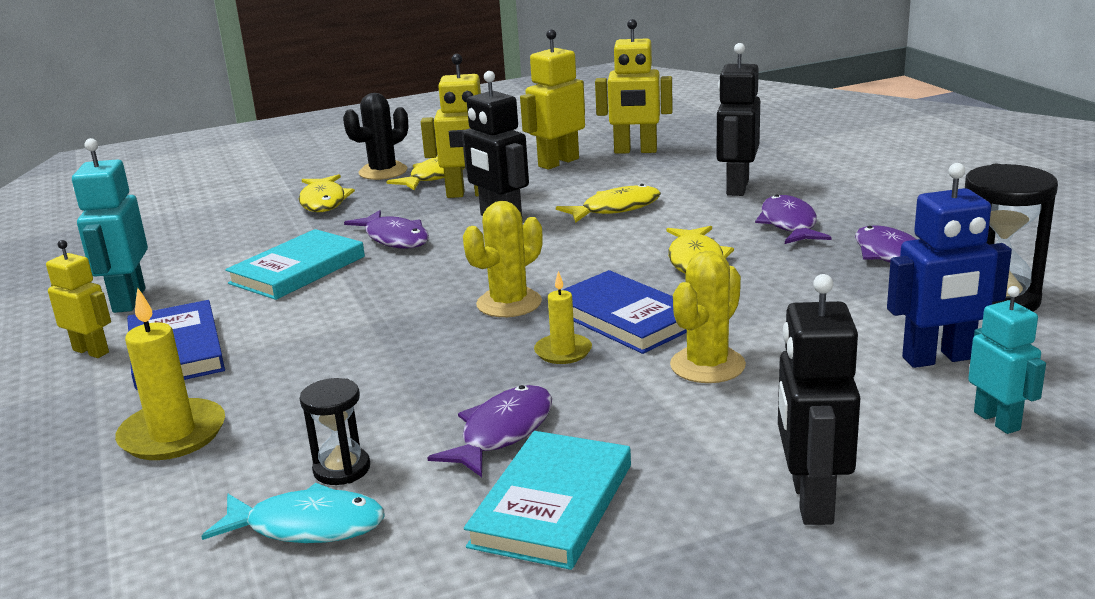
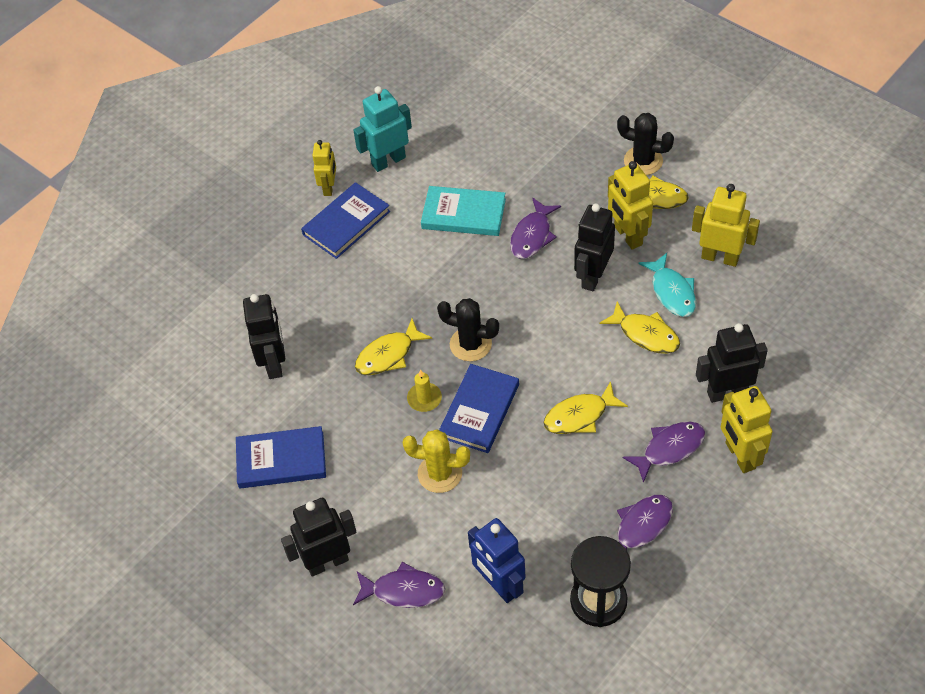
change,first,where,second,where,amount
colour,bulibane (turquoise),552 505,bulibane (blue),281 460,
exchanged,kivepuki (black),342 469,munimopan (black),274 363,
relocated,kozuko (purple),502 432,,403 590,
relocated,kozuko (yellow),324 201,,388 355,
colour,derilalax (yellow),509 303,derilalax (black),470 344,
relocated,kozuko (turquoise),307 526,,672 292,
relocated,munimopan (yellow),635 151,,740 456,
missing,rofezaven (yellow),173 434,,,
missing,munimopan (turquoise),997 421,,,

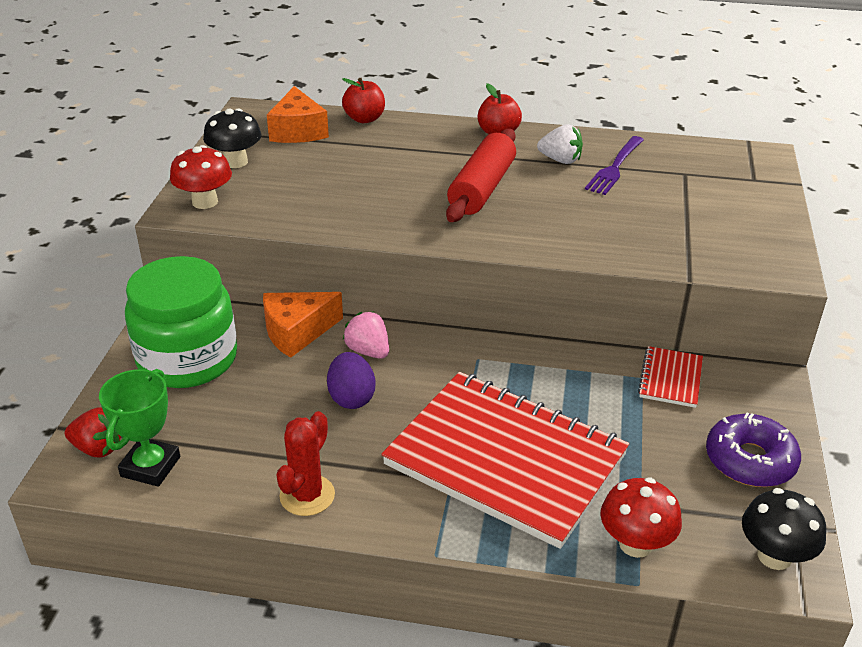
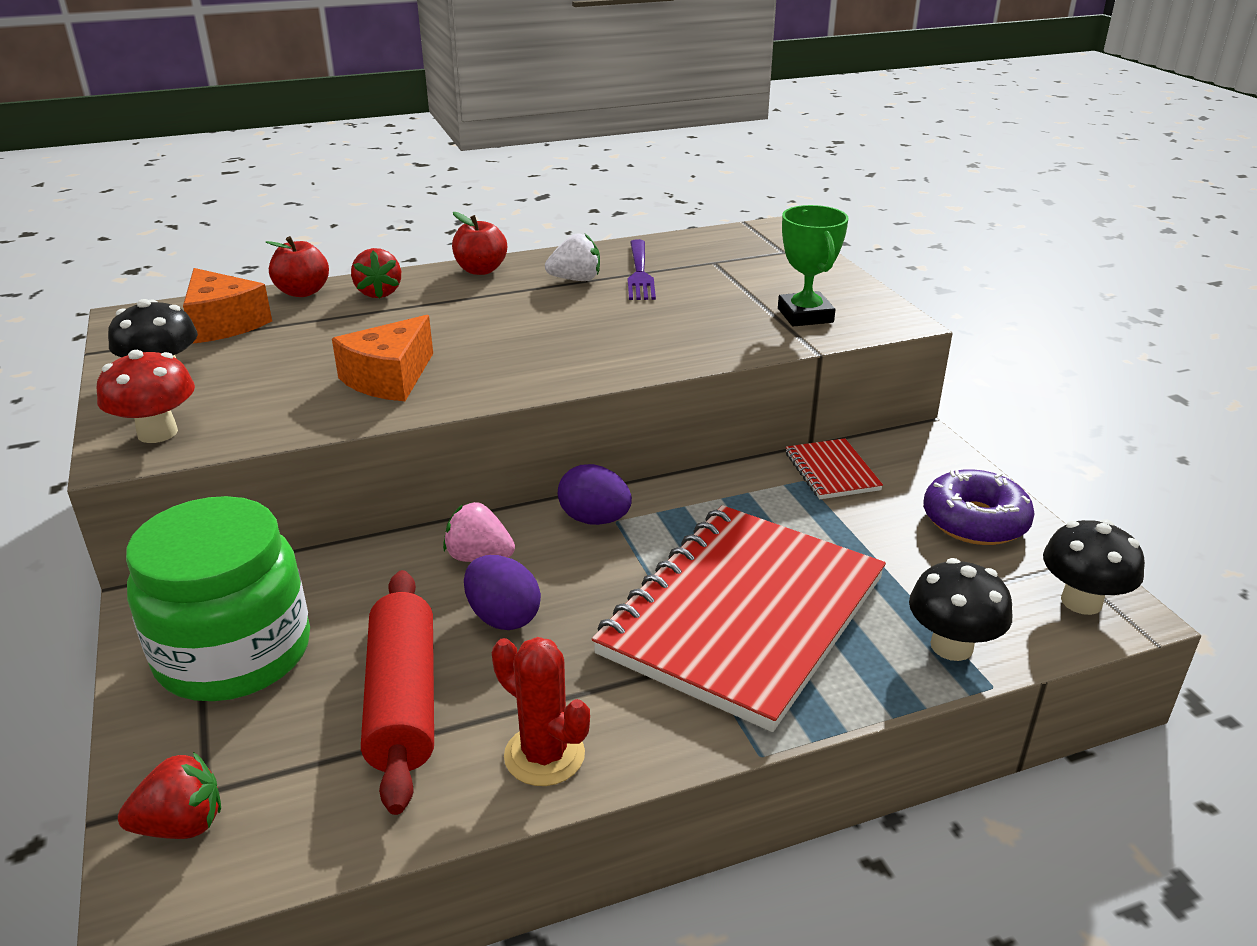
change,first,where,second,where,amount
relocated,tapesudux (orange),297 332,,389 378,
appeared,,,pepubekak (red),379 293,
relocated,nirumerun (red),481 188,,402 701,
spun,derilalax (red),307 495,,544 755,45 degrees counterclockwise
appeared,,,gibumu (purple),594 519,
spun,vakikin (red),505 460,,743 615,60 degrees counterclockwise
relocated,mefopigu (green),150 466,,805 315,
colour,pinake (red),635 544,pinake (black),951 646,

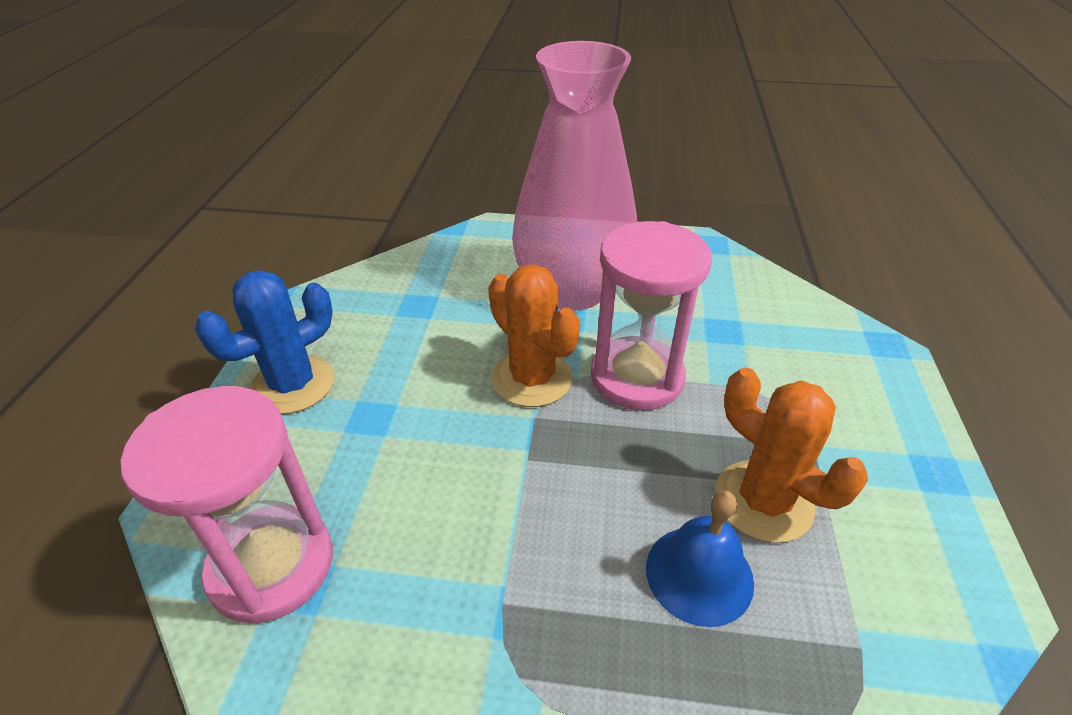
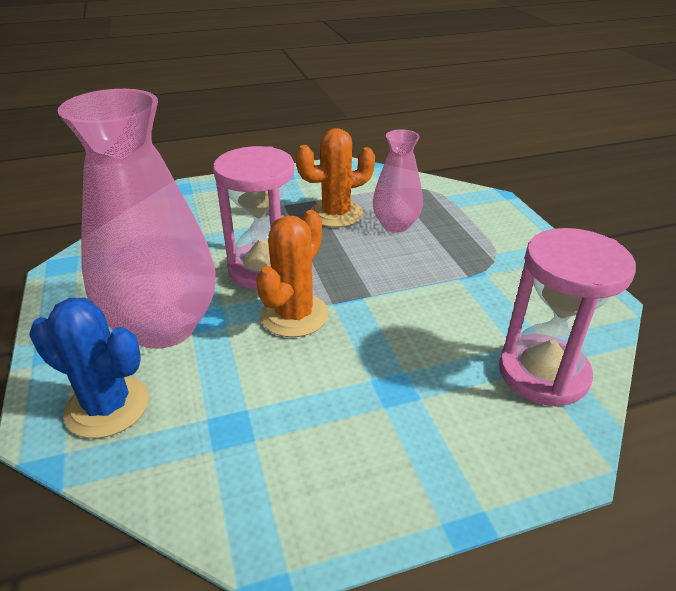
change,first,where,second,where,amount
relocated,derilalax (blue),293 385,,107 406,
spun,derilalax (orange),763 501,,336 214,45 degrees clockwise
exchanged,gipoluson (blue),699 574,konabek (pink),396 225,

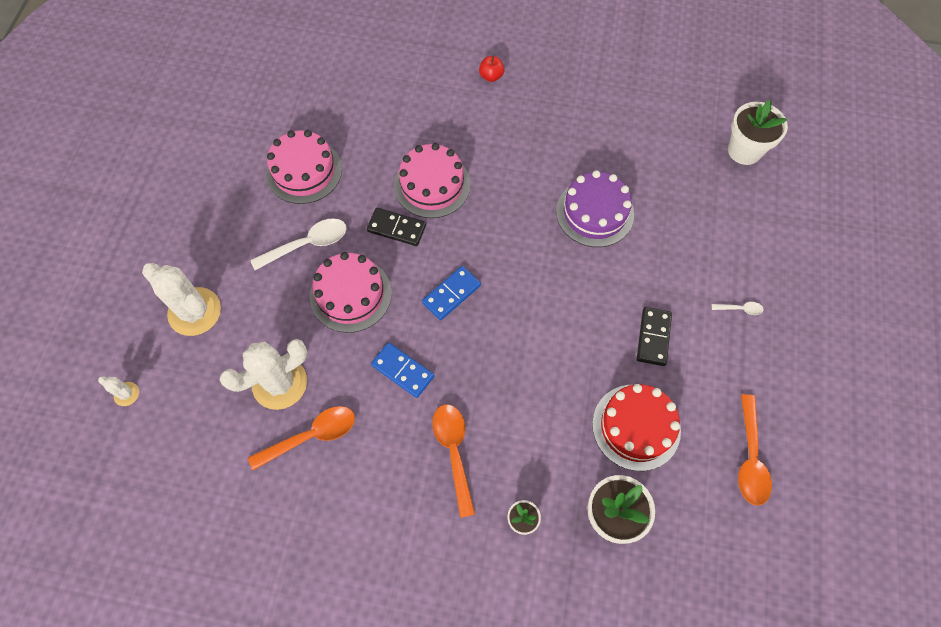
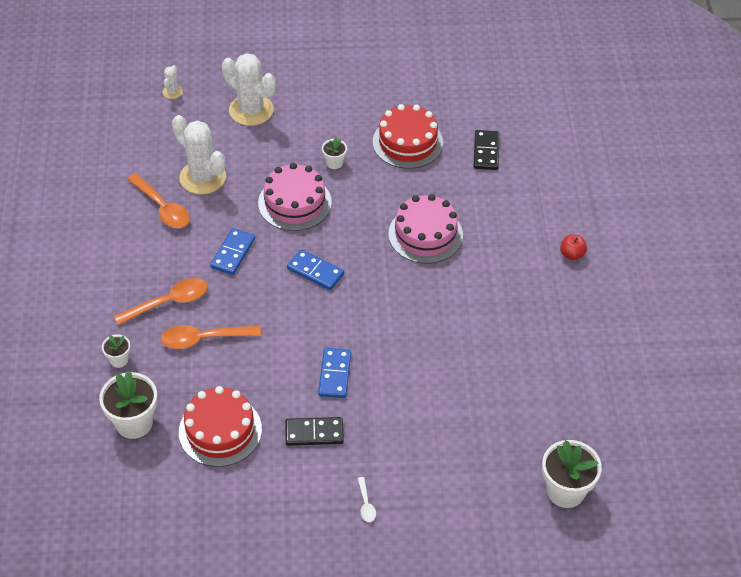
change,first,where,second,where,amount
relocated,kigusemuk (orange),750 458,,204 339,
spun,derilalax (white),194 311,,251 110,75 degrees counterclockwise
appeared,,,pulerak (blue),335 374,
exchanged,kigusemuk (white),307 244,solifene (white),334 163,
colour,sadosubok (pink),304 171,sadosubok (red),407 142,
relocated,pulerak (black),396 228,,486 152,
missing,sadosubok (purple),595 213,,,

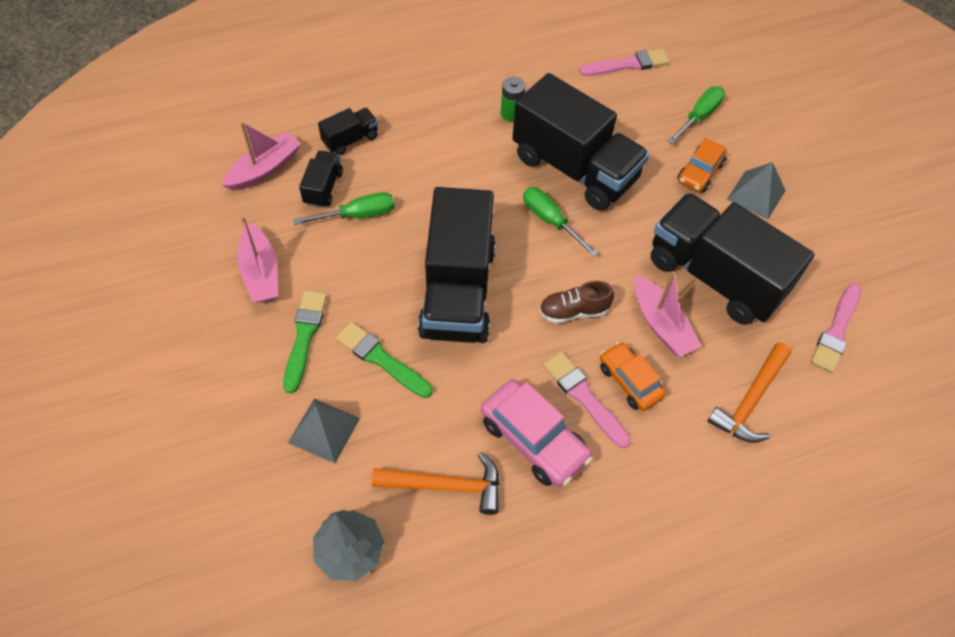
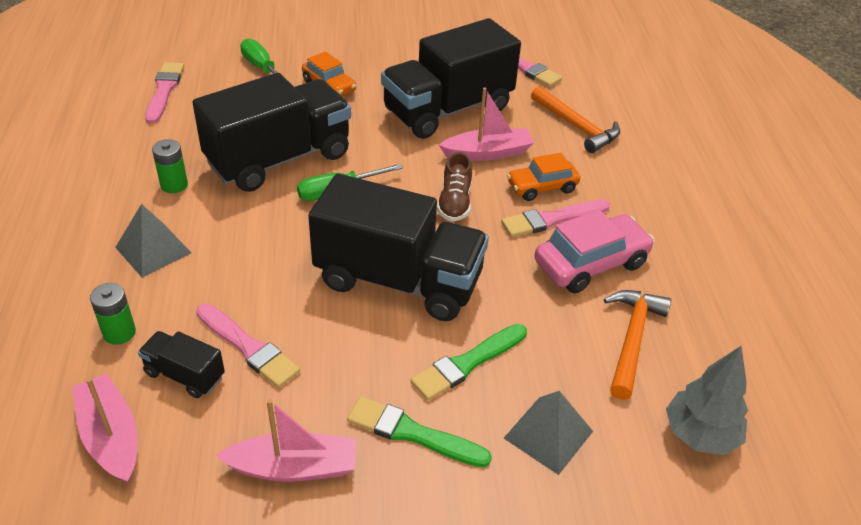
change,first,where,second,where,amount
exchanged,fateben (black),350 140,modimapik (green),119 332,
relocated,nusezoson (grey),756 195,,153 250,
exchanged,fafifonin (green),357 215,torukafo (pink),248 347,

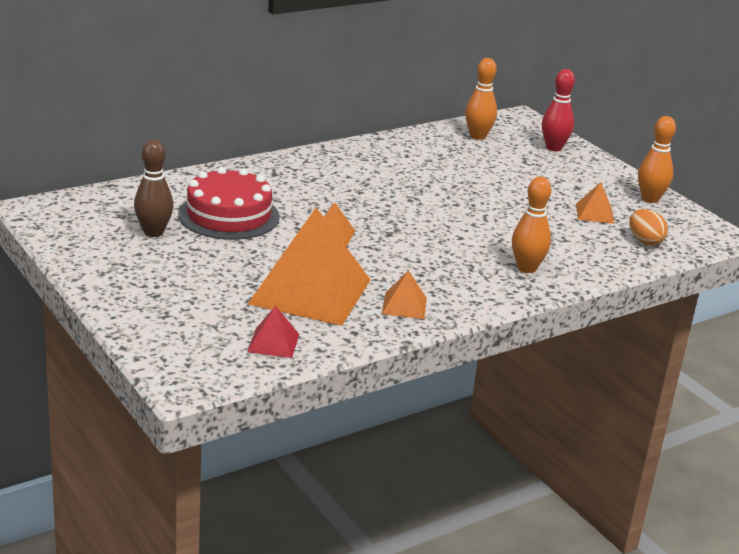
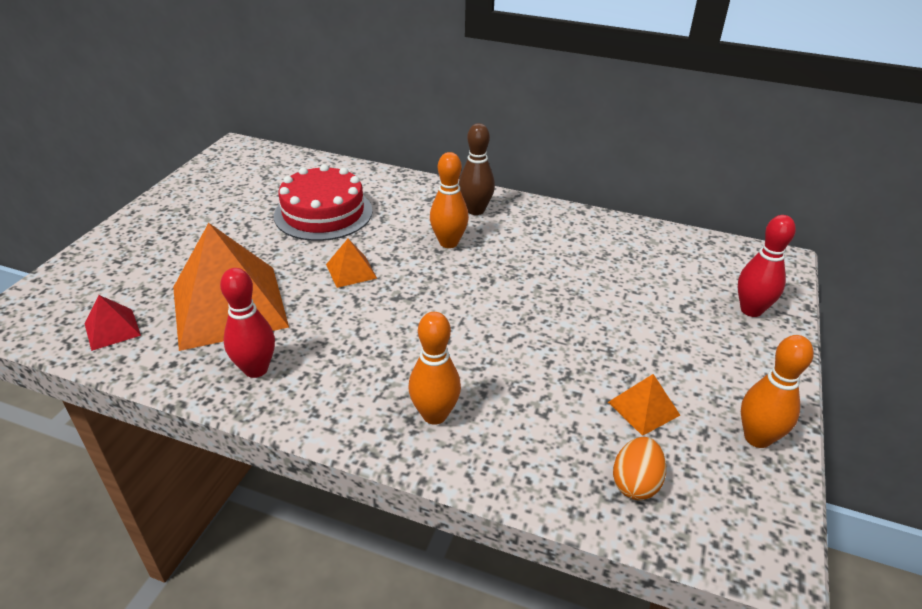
change,first,where,second,where,amount
exchanged,nusezoson (orange),404 305,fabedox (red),256 369,
relocated,fabedox (orange),478 136,,448 243,
relocated,fabedox (brown),153 232,,475 210,

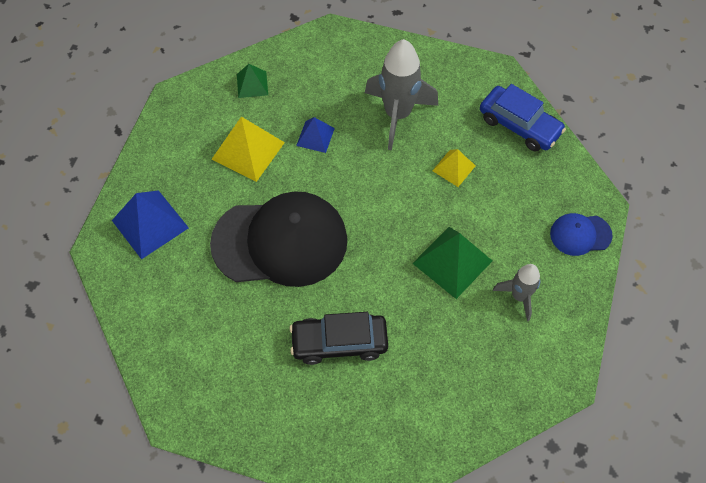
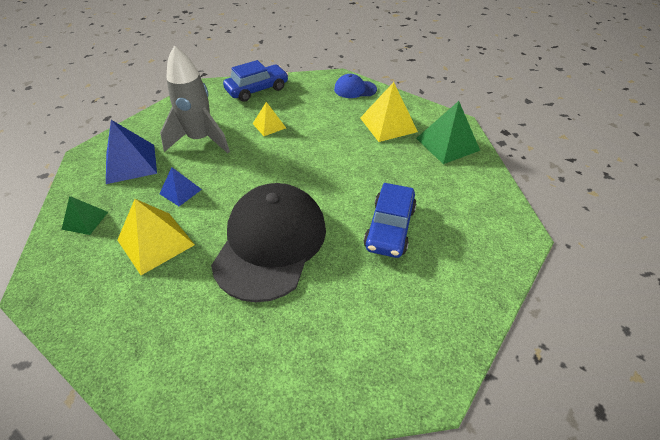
change,first,where,second,where,amount
relocated,nusezoson (blue),150 224,,131 163,
spun,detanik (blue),580 234,,355 89,75 degrees clockwise
exchanged,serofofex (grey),519 296,nusezoson (yellow),388 124,
colour,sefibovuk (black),339 342,sefibovuk (blue),389 228,
relocated,nusezoson (green),452 262,,447 144,

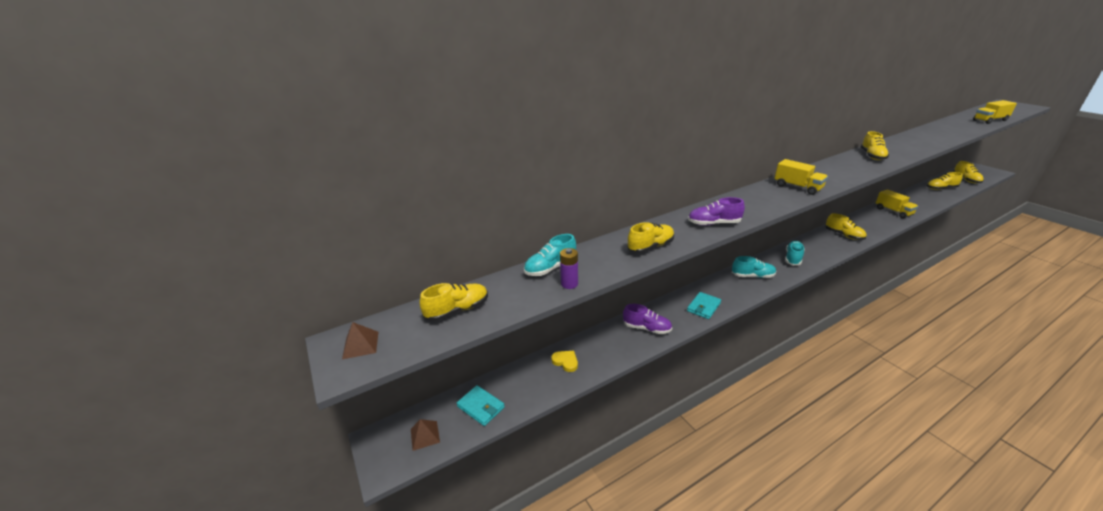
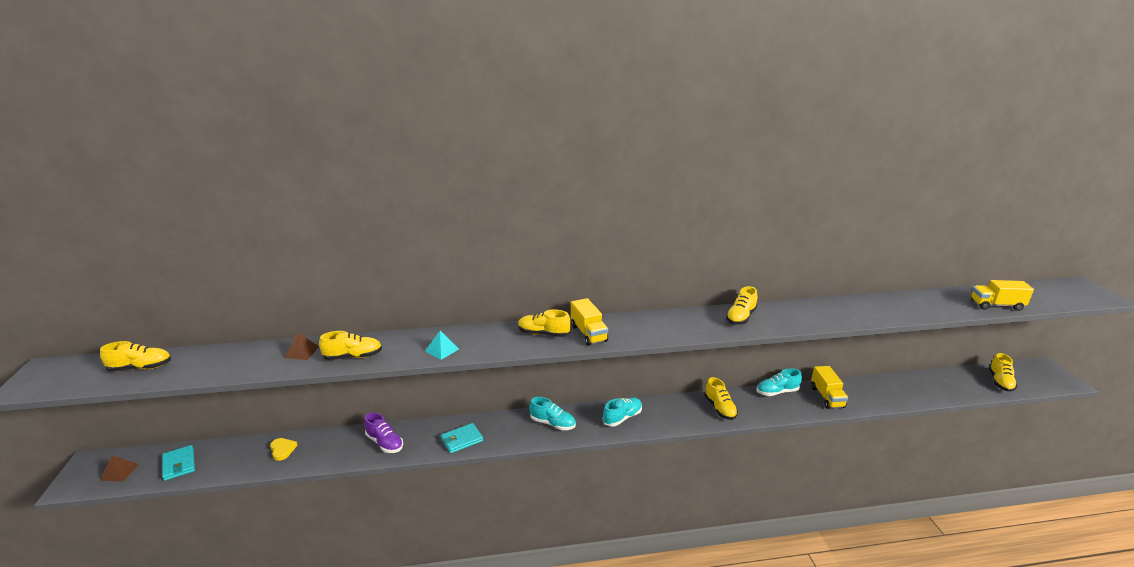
change,first,where,second,where,amount
relocated,nusezoson (brown),360 345,,302 352,
exchanged,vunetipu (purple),713 223,nusezoson (turquoise),442 350,
relocated,vunetipu (yellow),941 188,,543 334,
relocated,vunetipu (turquoise),550 268,,777 392,
missing,modimapik (purple),569 284,,,

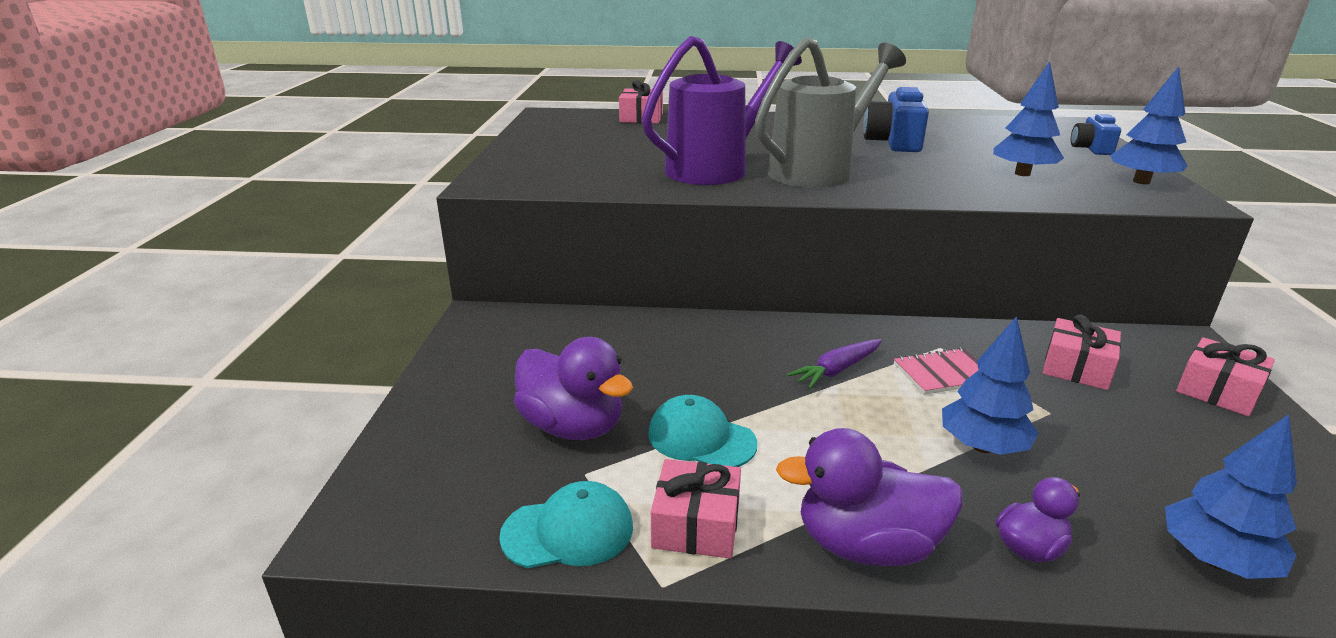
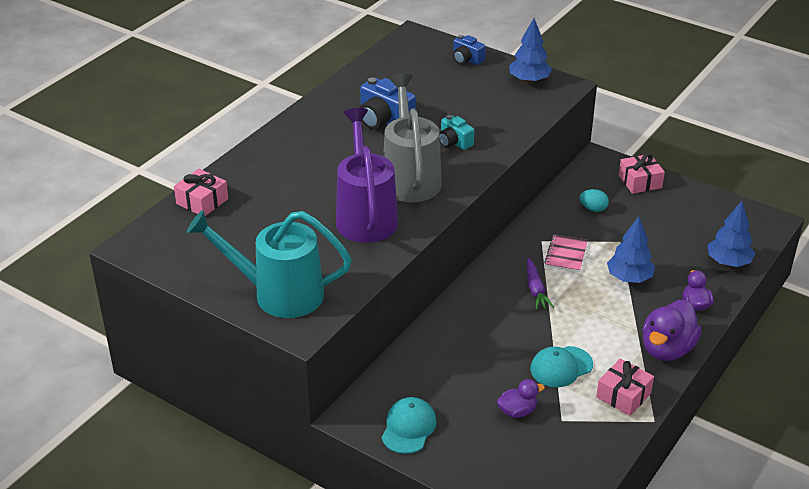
change,first,where,second,where,amount
appeared,,,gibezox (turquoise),278 294,
relocated,detanik (turquoise),568 531,,408 428,
appeared,,,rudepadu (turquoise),454 142,
size,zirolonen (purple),573 426,,517 411,x0.56
exchanged,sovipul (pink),1076 368,gibumu (turquoise),593 209,
missing,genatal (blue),1022 174,,,

